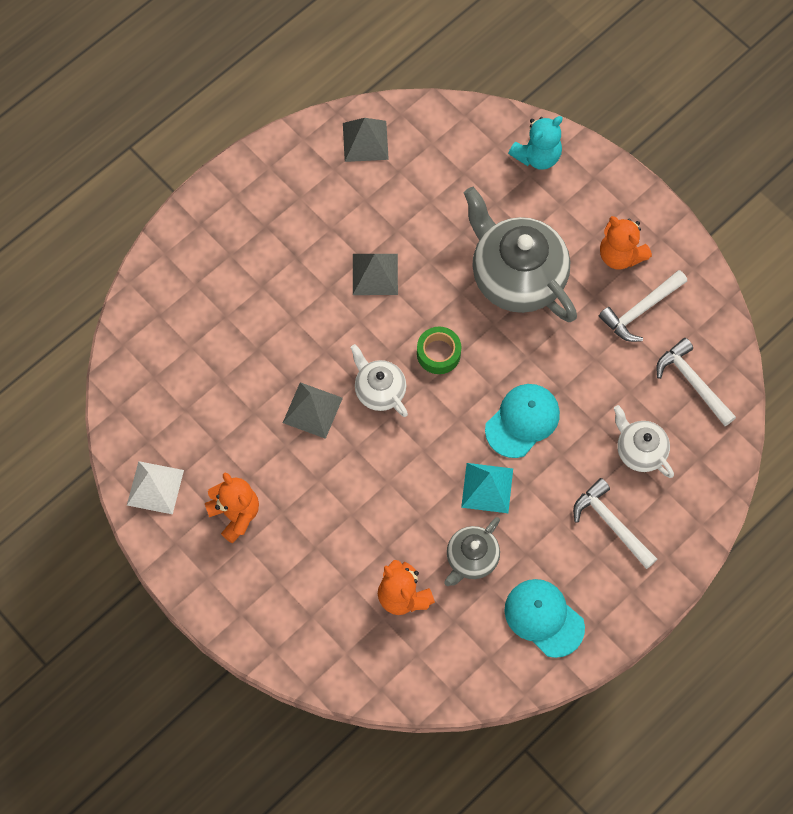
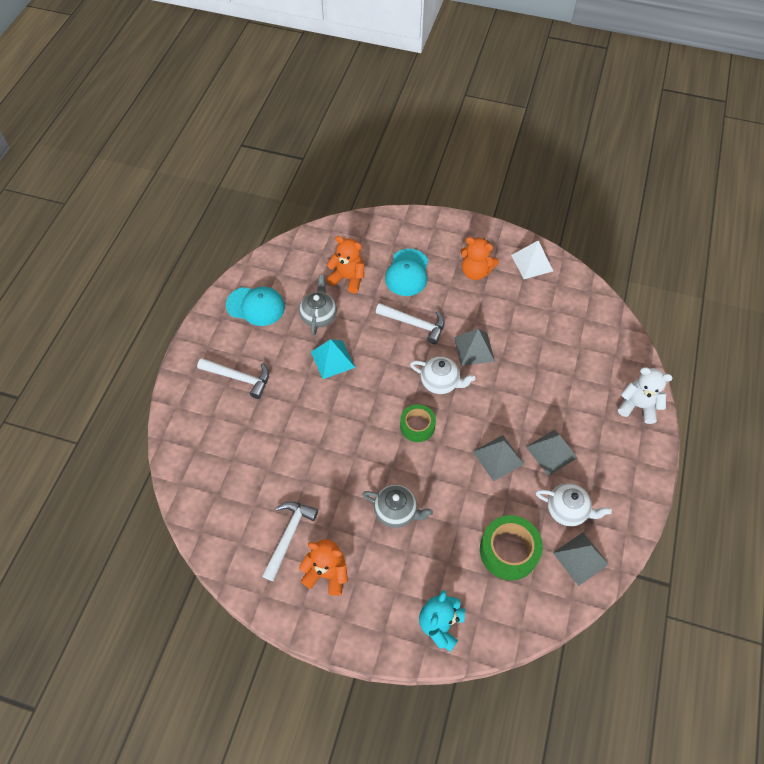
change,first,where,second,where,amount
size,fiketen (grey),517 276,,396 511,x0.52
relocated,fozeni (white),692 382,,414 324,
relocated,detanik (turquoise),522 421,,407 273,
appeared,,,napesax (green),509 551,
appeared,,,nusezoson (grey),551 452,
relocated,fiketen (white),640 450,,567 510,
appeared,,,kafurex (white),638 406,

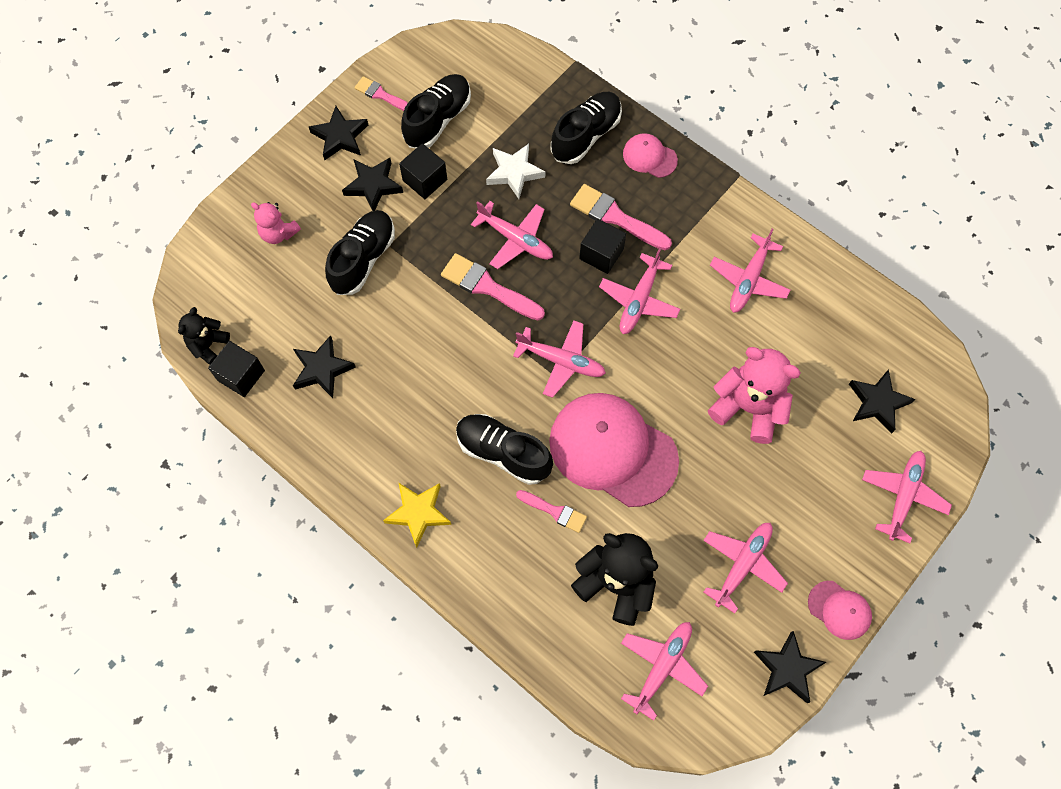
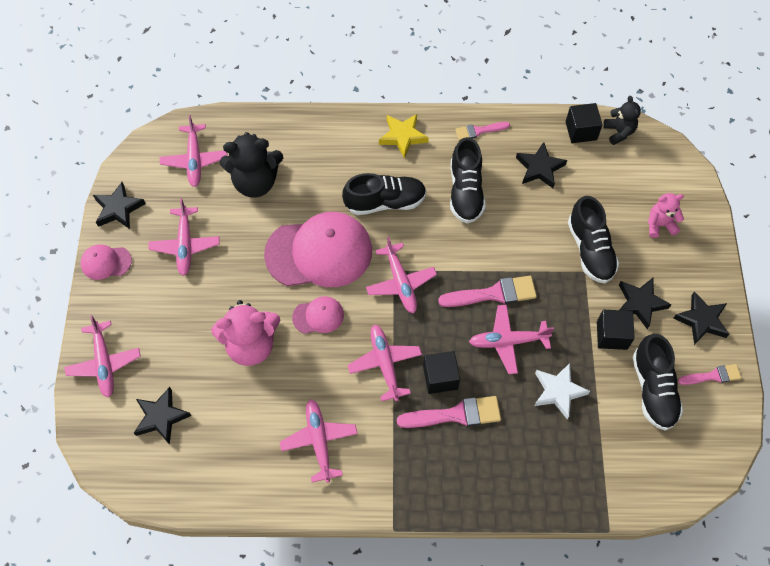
change,first,where,second,where,amount
relocated,detanik (pink),649 157,,318 316,
spun,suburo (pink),561 361,,400 282,90 degrees counterclockwise
relocated,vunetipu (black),586 135,,465 191,
relocated,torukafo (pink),555 511,,479 131,

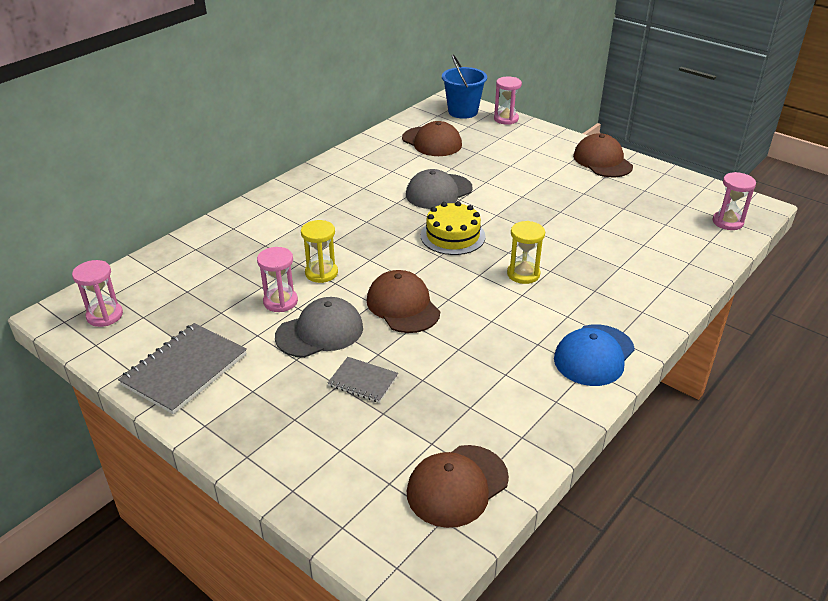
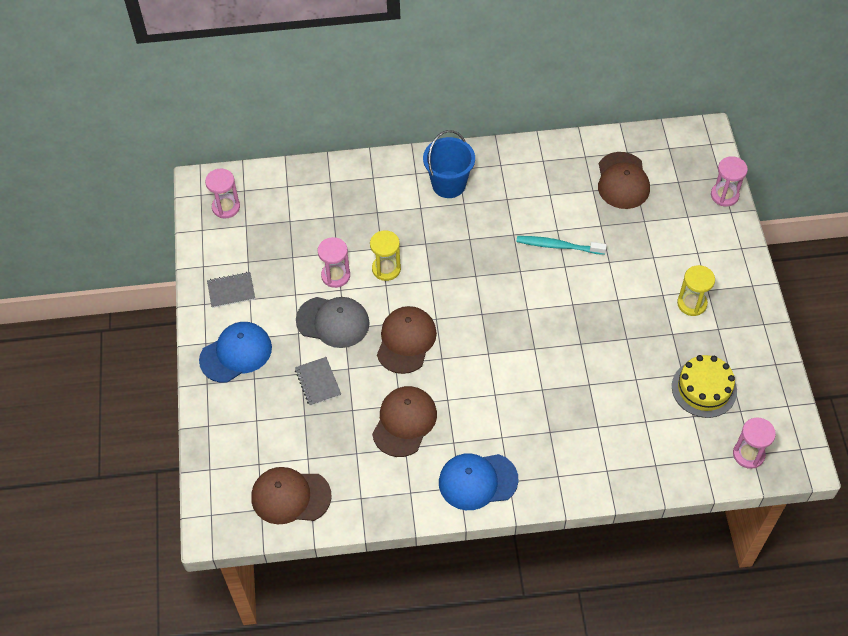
change,first,where,second,where,amount
appeared,,,detanik (blue),236 353,
size,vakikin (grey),185 370,,231 291,x0.56
relocated,detanik (brown),602 161,,404 422,
relocated,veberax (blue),463 112,,448 184,
exchanged,detanik (grey),438 192,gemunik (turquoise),558 246,
relocated,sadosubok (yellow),453 236,,704 388,
relocated,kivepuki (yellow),523 274,,692 303,

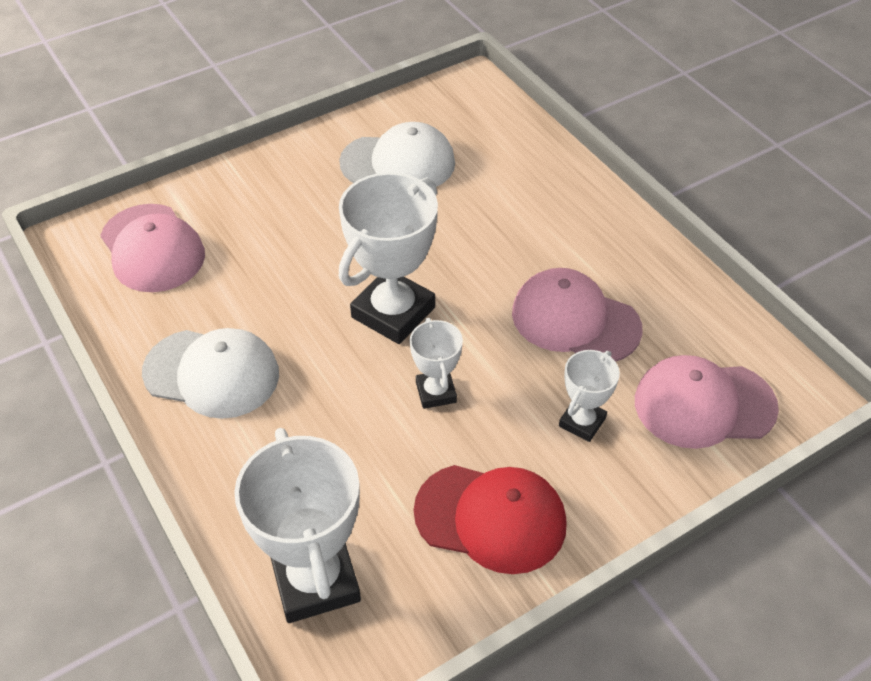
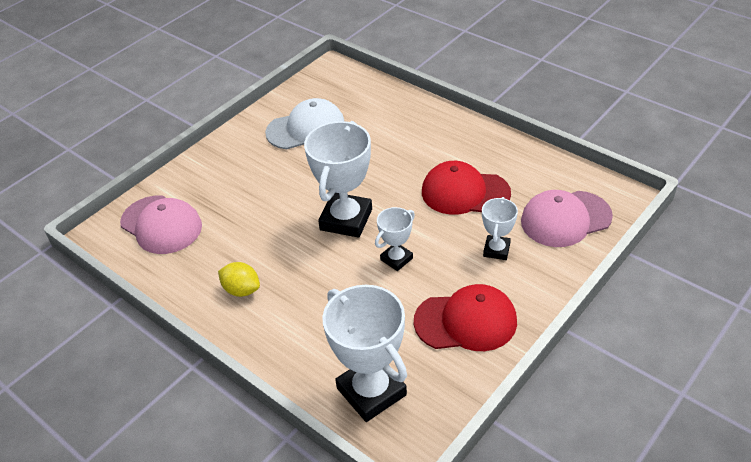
change,first,where,second,where,amount
exchanged,detanik (white),212 373,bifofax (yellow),241 290,
spun,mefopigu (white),436 392,,396 259,75 degrees clockwise
colour,detanik (pink),575 320,detanik (red),465 192,

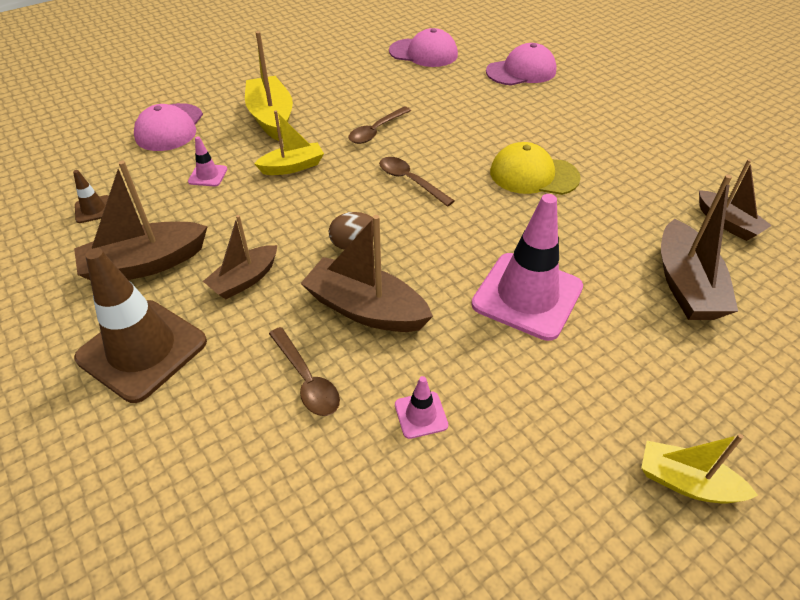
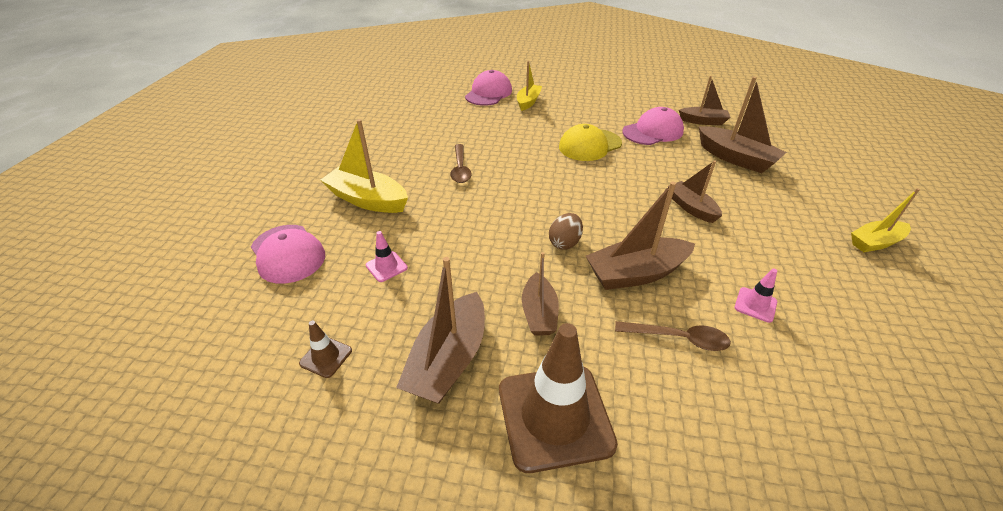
change,first,where,second,where,amount
relocated,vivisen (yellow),292 167,,528 102,
relocated,detanik (pink),423 53,,653 131,
exchanged,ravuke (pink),527 296,vivisen (brown),691 208,
missing,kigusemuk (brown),410 181,,,

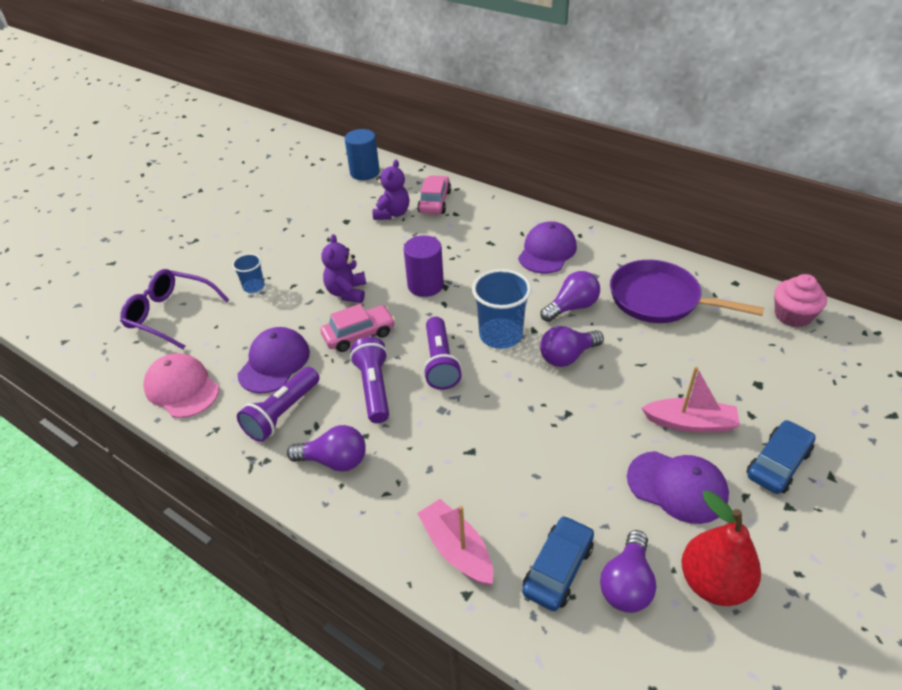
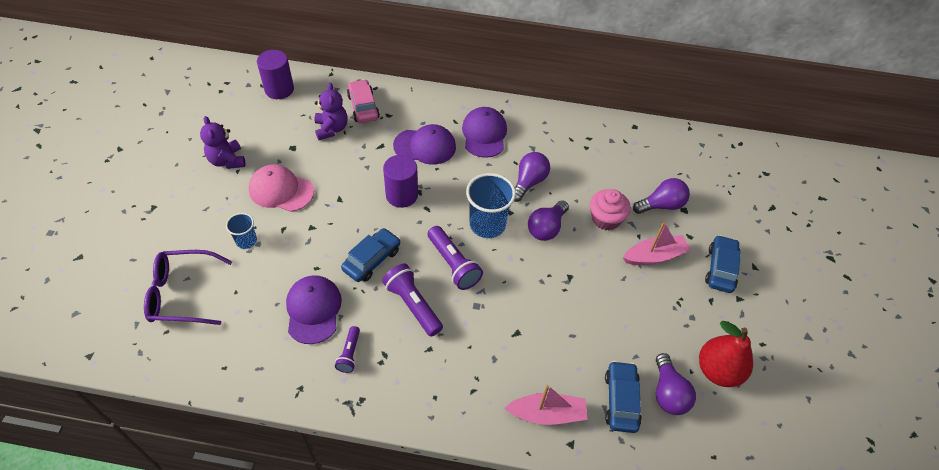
change,first,where,second,where,amount
relocated,kafurex (purple),347 292,,227 160,
relocated,detanik (pink),182 388,,281 190,
colour,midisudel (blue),365 172,midisudel (purple),279 89,
size,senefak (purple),282 413,,349 354,x0.59
colour,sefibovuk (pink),359 334,sefibovuk (blue),372 260,
relocated,detanik (purple),677 486,,425 146,
spun,vivisen (pink),456 549,,547 414,150 degrees clockwise
relocated,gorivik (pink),792 315,,605 219,
relocated,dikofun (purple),334 461,,661 205,
missing,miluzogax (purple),659 299,,,

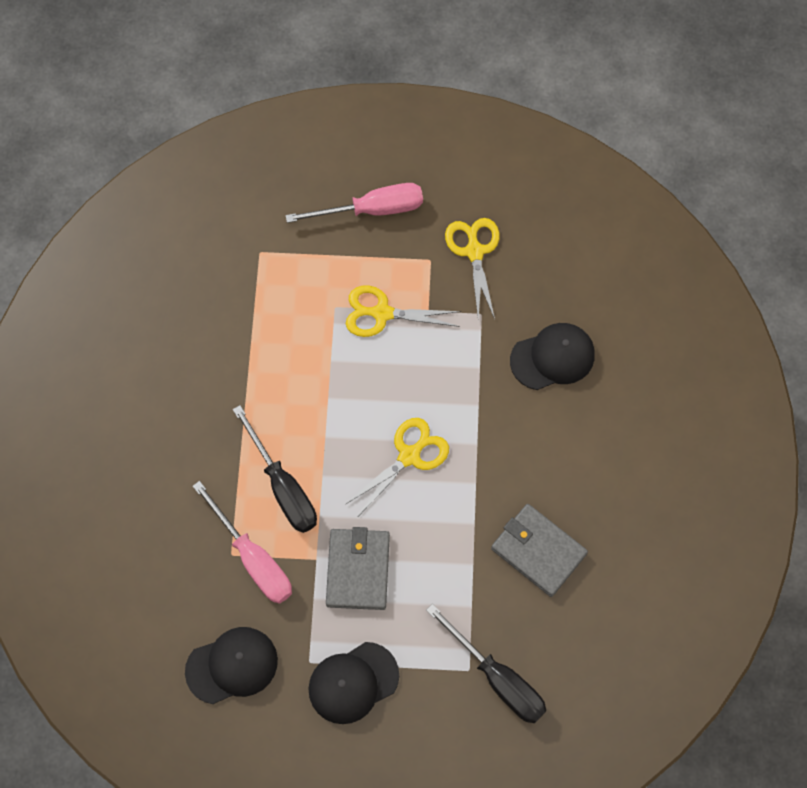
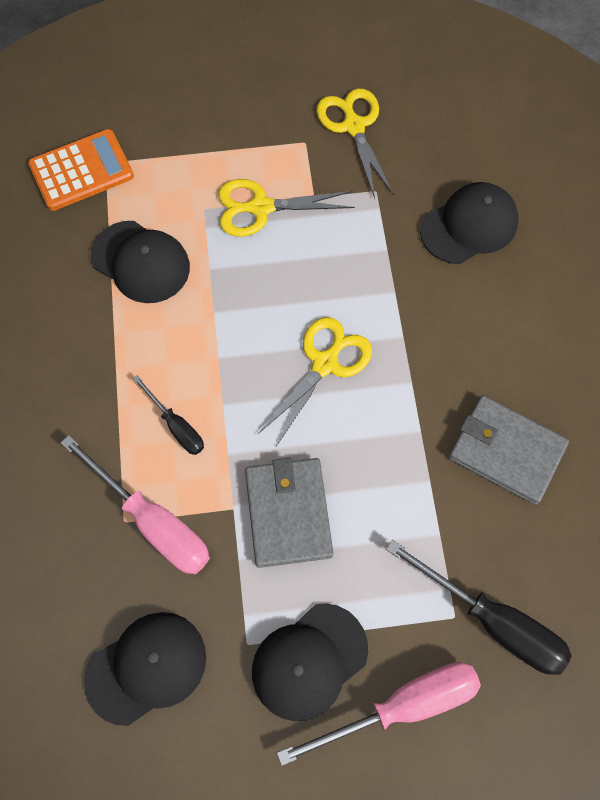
change,first,where,second,where,amount
appeared,,,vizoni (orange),81 171,
appeared,,,detanik (black),141 262,
size,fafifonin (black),283 487,,176 426,x0.56
relocated,fafifonin (pink),372 210,,402 705,

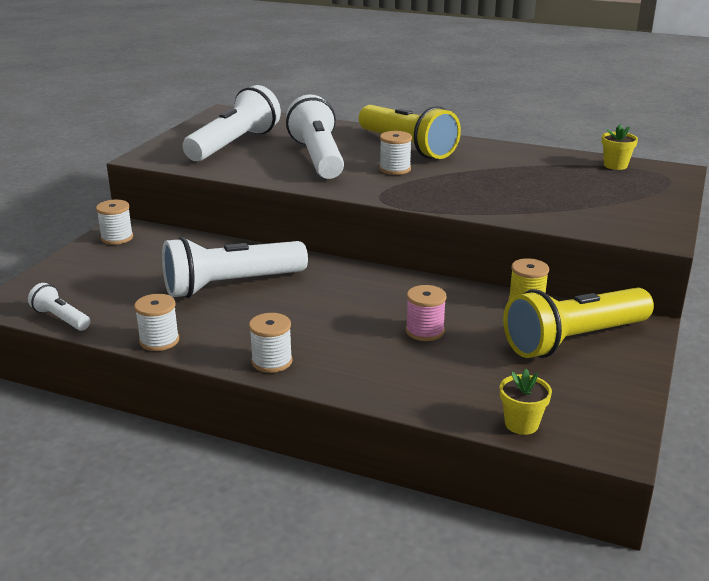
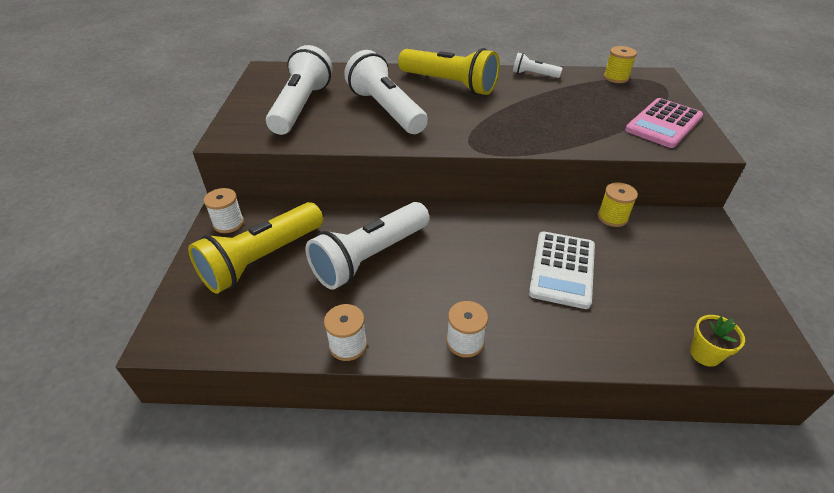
change,first,where,second,where,amount
relocated,senefak (yellow),574 340,,262 259,
relocated,senefak (white),61 319,,533 75,
exchanged,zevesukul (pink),425 331,vizoni (white),562 269,
exchanged,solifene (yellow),615 165,zevesukul (yellow),616 78,
appeared,,,vizoni (pink),663 124,
missing,zevesukul (white),395 169,,,

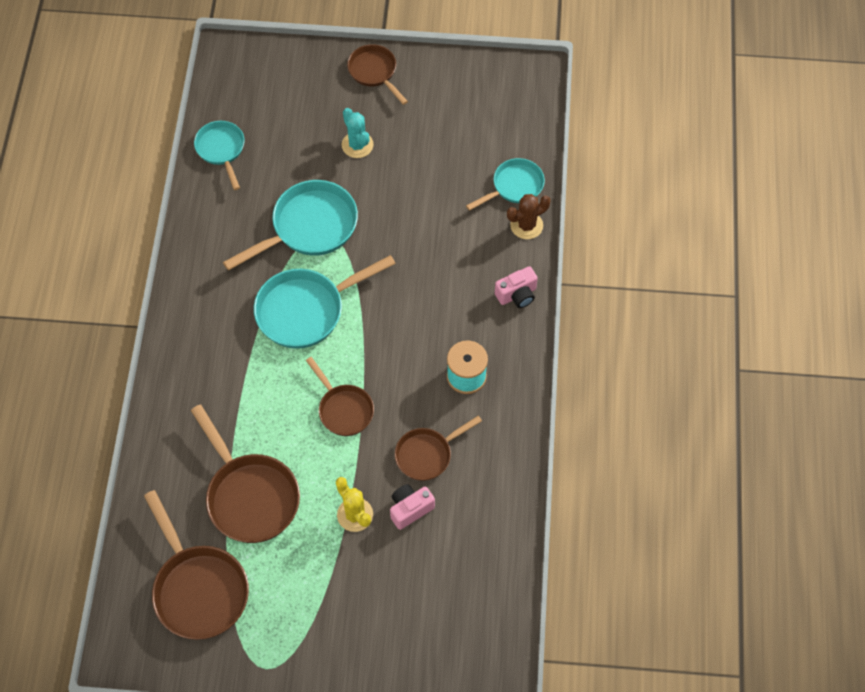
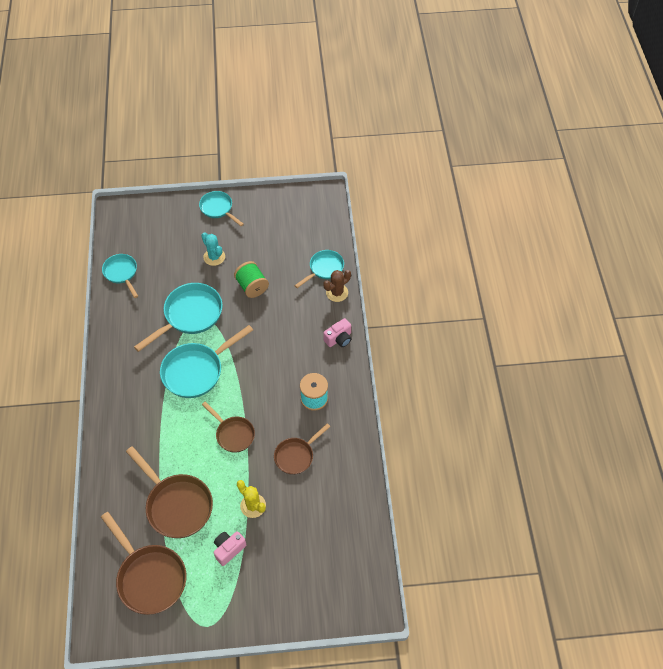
change,first,where,second,where,amount
colour,miluzogax (brown),374 72,miluzogax (turquoise),218 209,
relocated,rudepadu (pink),410 509,,229 549,
appeared,,,zevesukul (green),252 286,

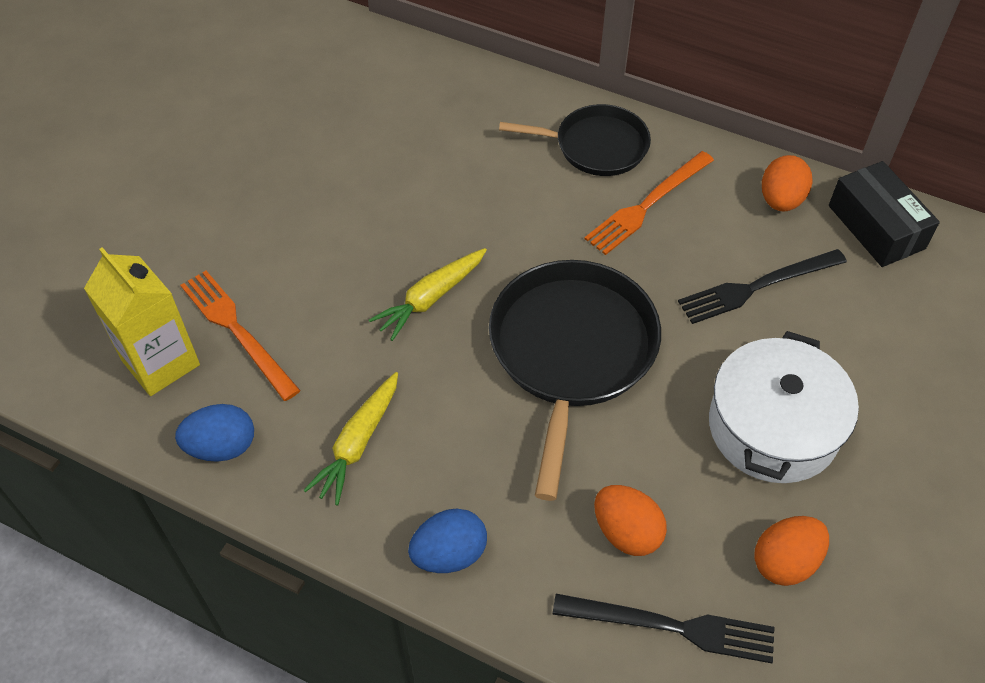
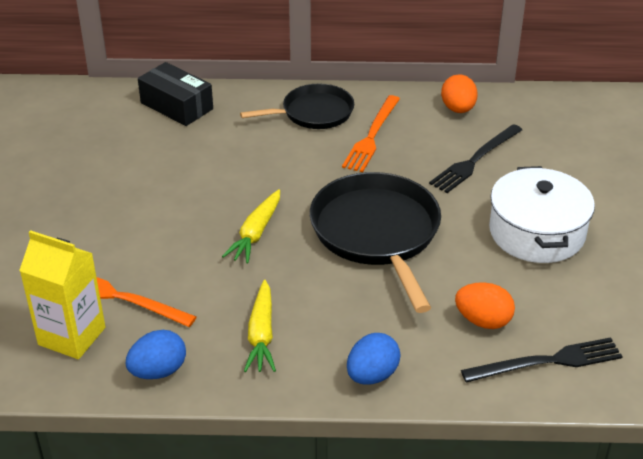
change,first,where,second,where,amount
relocated,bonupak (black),876 227,,176 106,
missing,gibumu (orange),785 561,,,

